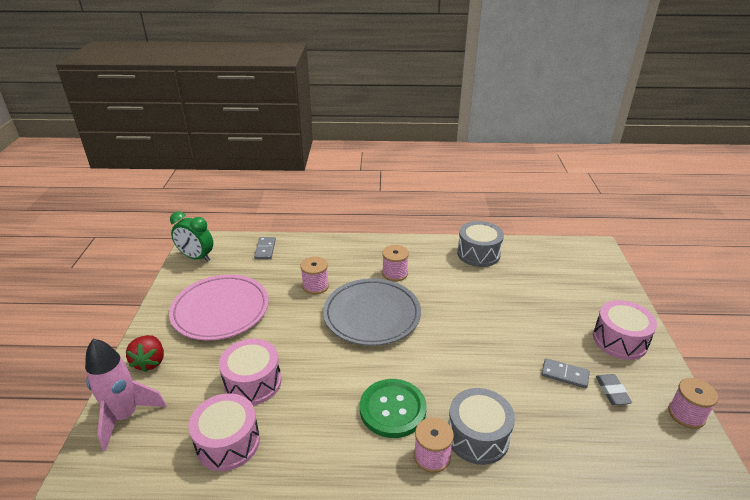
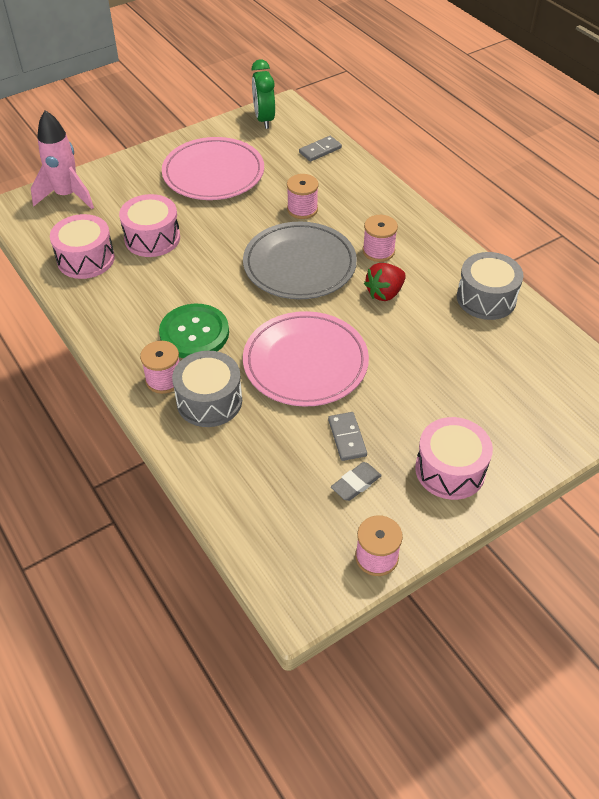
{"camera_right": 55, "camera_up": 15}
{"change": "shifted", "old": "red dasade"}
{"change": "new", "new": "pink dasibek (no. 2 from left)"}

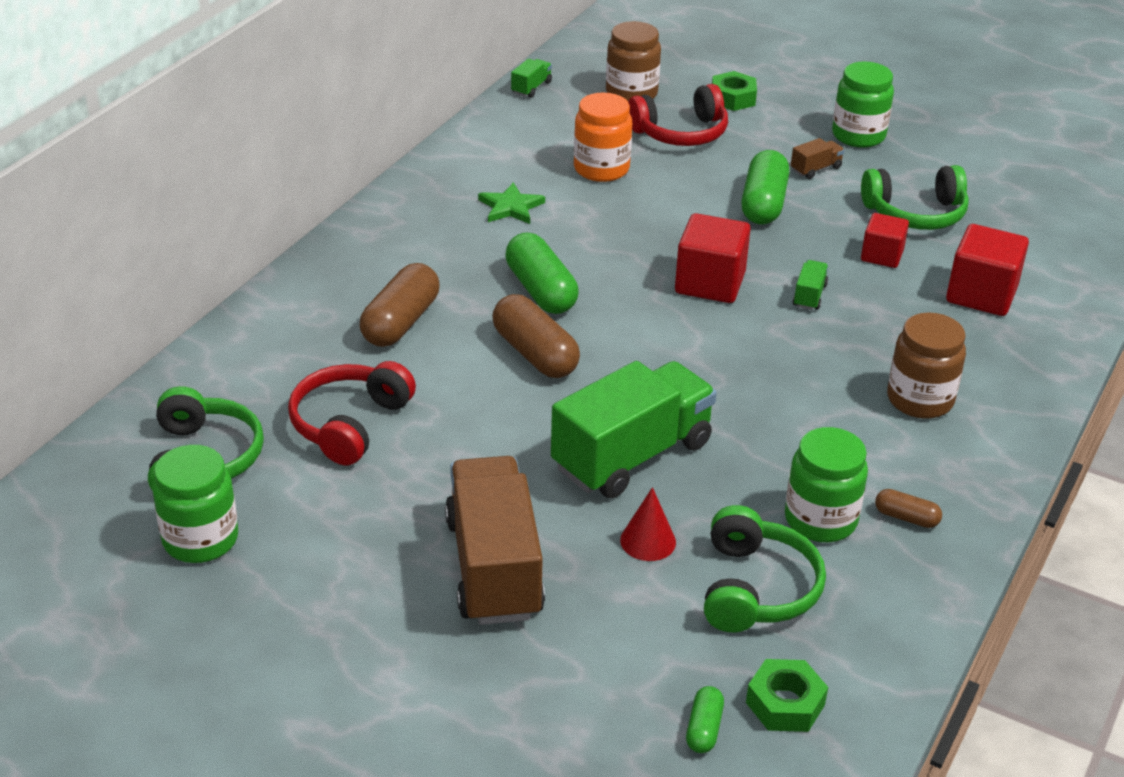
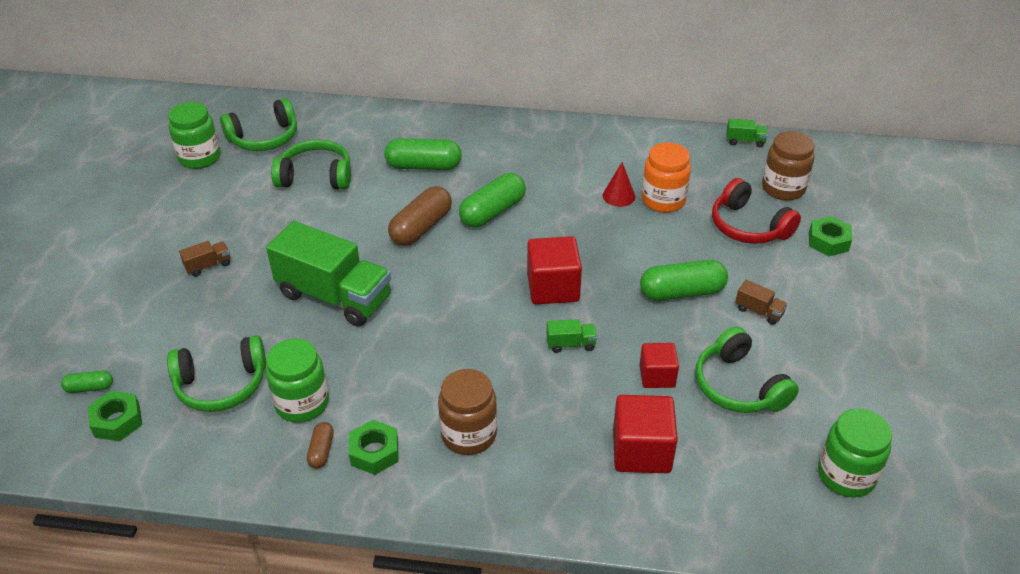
{"camera_right": 70, "camera_up": 5}
{"change": "shifted", "old": "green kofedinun (no. 3 from left)"}
{"change": "gone", "old": "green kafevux"}
{"change": "repainted", "old": "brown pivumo (no. 1 from left)", "new": "green pivumo (no. 2 from left)"}
{"change": "repainted", "old": "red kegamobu (no. 1 from left)", "new": "green kegamobu (no. 3 from left)"}
{"change": "scaled", "old": "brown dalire (no. 1 from left)", "factor": 0.4}
{"change": "shifted", "old": "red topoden"}
{"change": "new", "new": "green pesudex (no. 2 from left)"}

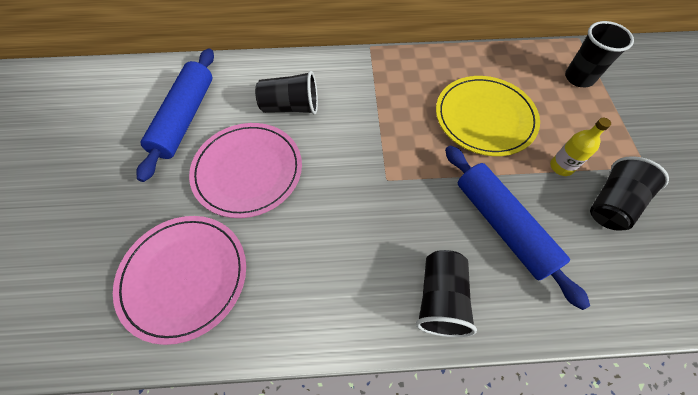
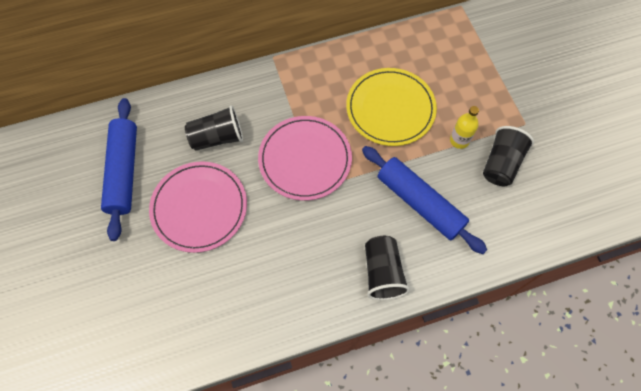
{"camera_right": -15, "camera_up": 5}
{"change": "gone", "old": "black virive (no. 3 from left)"}
{"change": "shifted", "old": "pink dasibek (no. 1 from left in the first image)", "new": "pink dasibek (no. 2 from left)"}

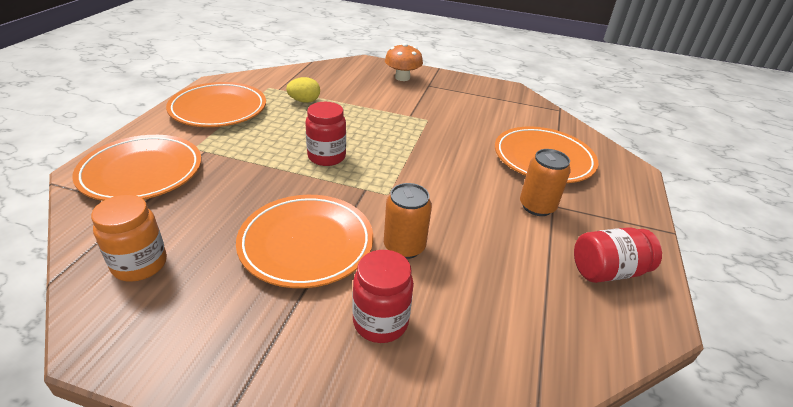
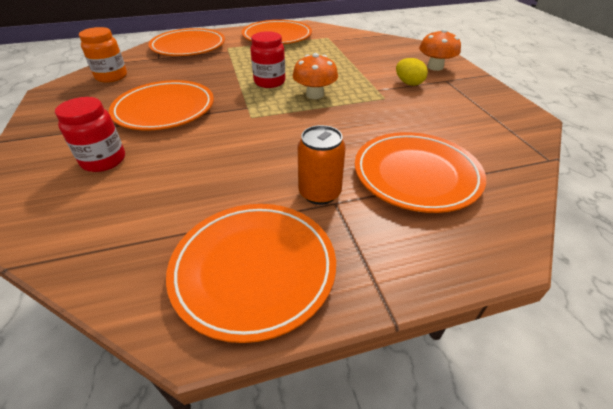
{"camera_right": 60, "camera_up": 5}
{"change": "shifted", "old": "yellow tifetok"}
{"change": "gone", "old": "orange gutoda (no. 1 from left)"}
{"change": "swapped", "old": "red kofedinun (no. 3 from left)", "new": "orange dasibek (no. 3 from left)"}
{"change": "new", "new": "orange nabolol (no. 1 from left)"}

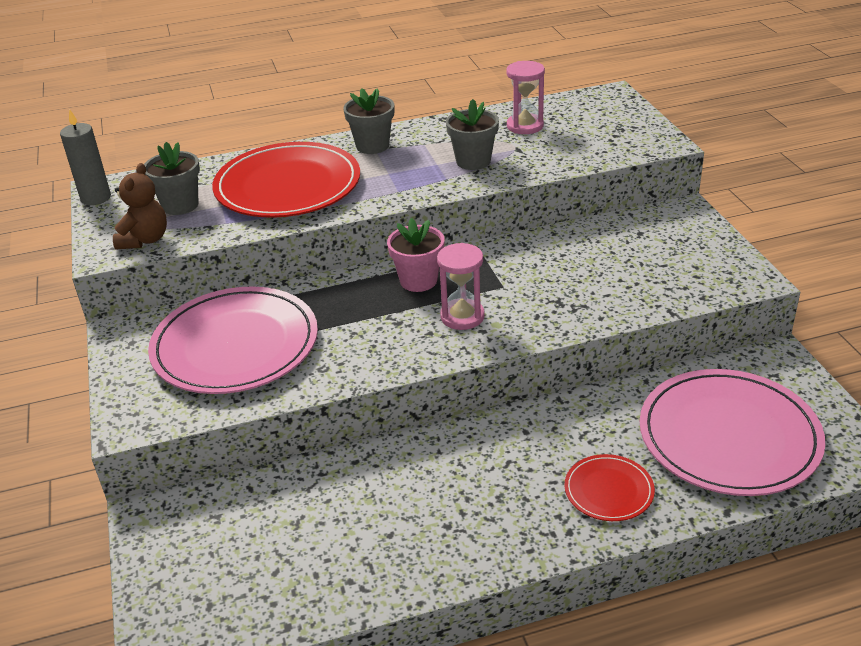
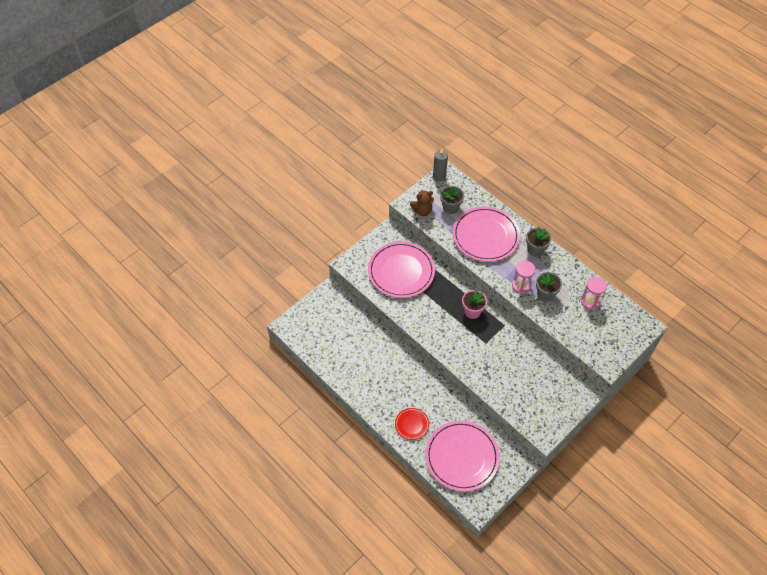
{"camera_right": 60, "camera_up": 20}
{"change": "repainted", "old": "red dasibek (no. 1 from left)", "new": "pink dasibek (no. 3 from left)"}
{"change": "shifted", "old": "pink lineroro (no. 1 from left)"}

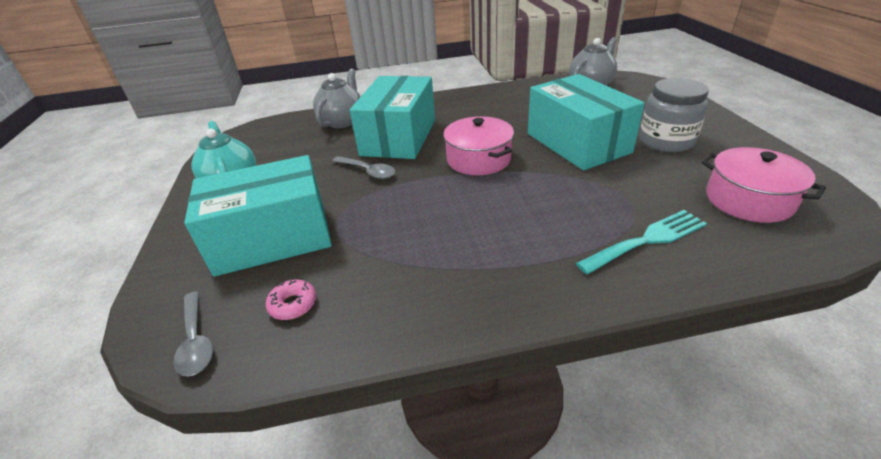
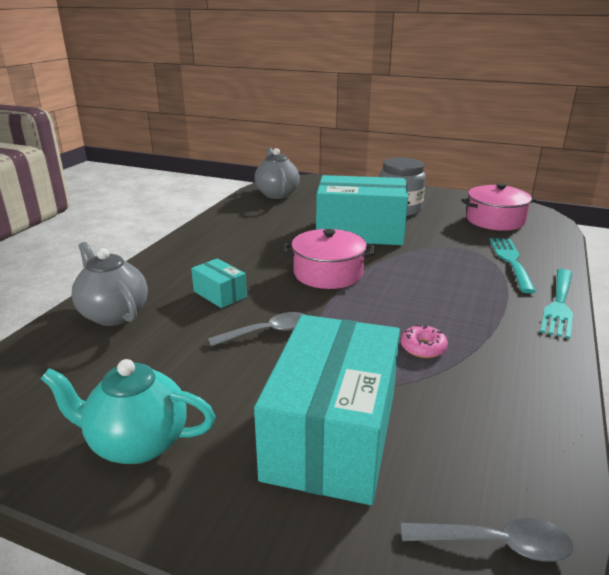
{"camera_right": -60, "camera_up": -10}
{"change": "scaled", "old": "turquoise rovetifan (no. 2 from left in the first image)", "factor": 0.44}
{"change": "shifted", "old": "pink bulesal"}
{"change": "new", "new": "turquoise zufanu (no. 2 from left)"}

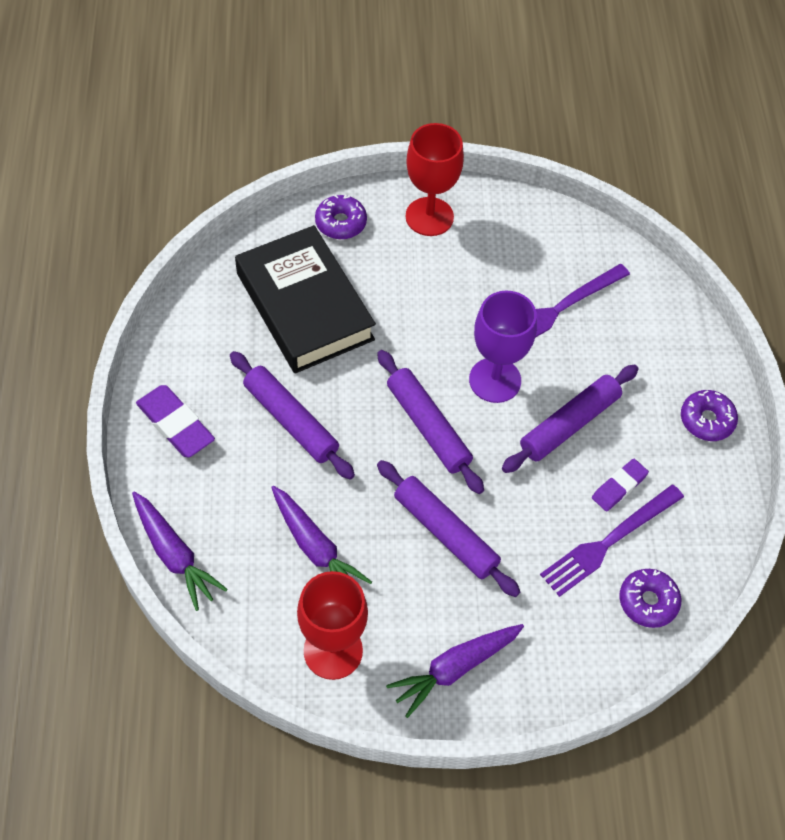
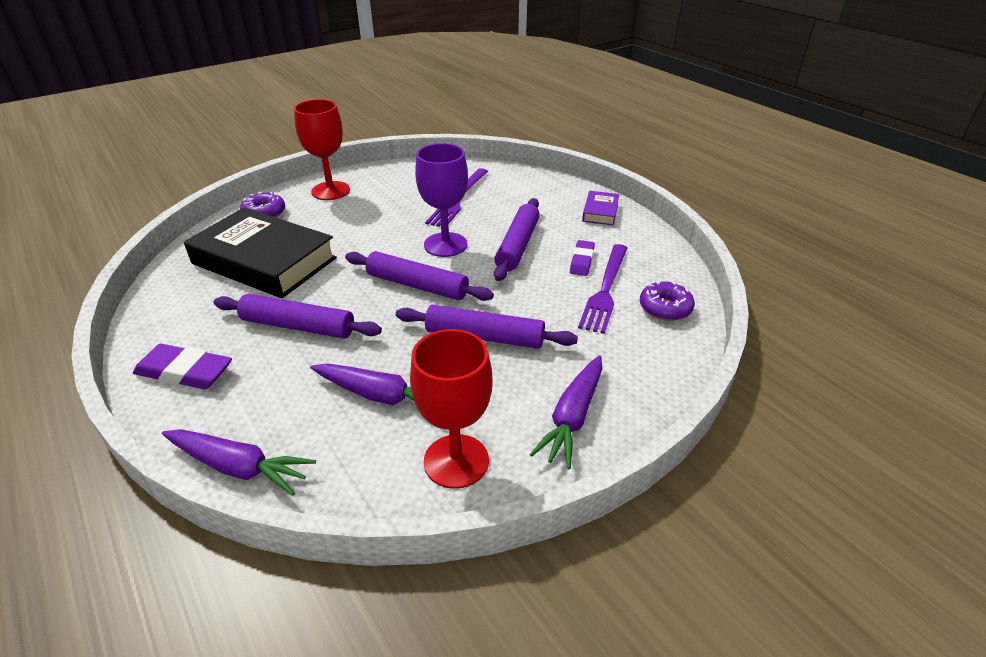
{"camera_right": -30, "camera_up": -20}
{"change": "swapped", "old": "purple bulesal (no. 3 from left)", "new": "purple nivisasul"}

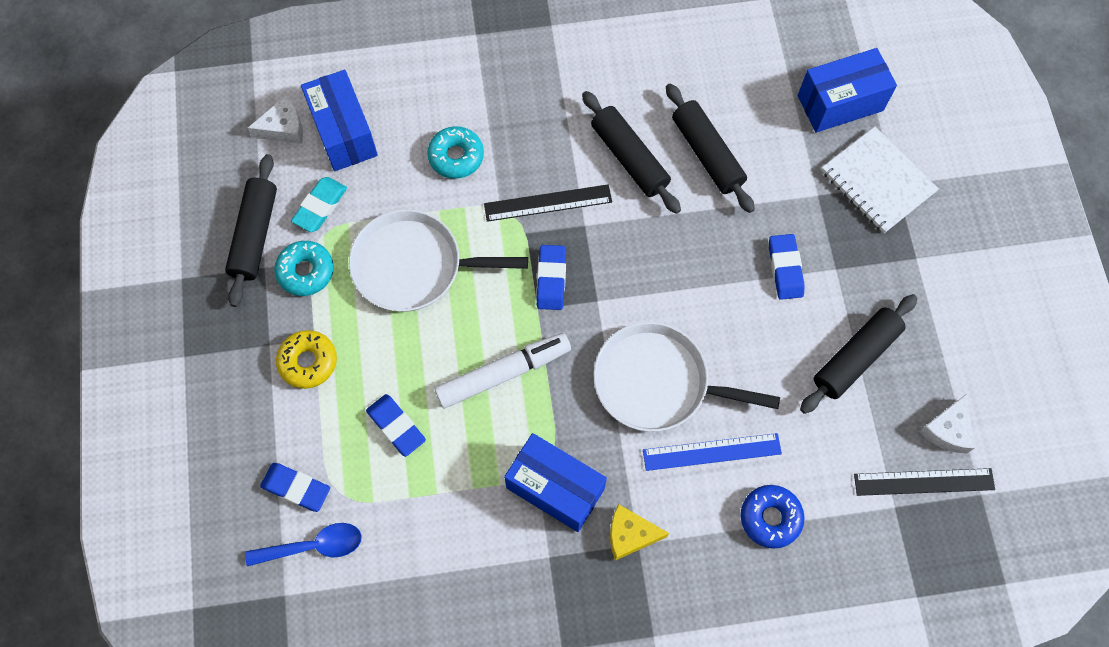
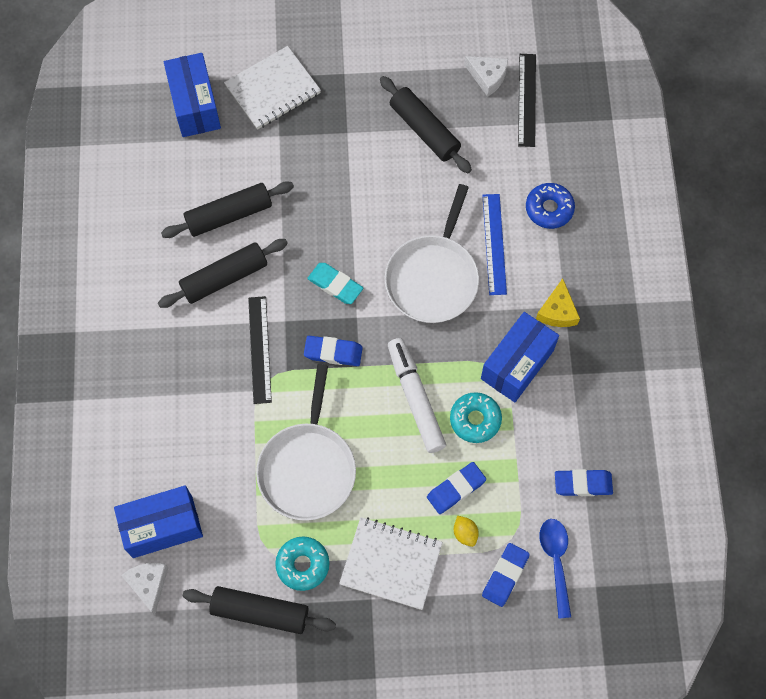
{"camera_right": -85, "camera_up": 0}
{"change": "shifted", "old": "turquoise bulesal (no. 2 from left)"}
{"change": "shifted", "old": "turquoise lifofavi"}
{"change": "shifted", "old": "blue lifofavi (no. 4 from left)"}
{"change": "swapped", "old": "yellow bulesal", "new": "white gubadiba (no. 2 from left)"}
{"change": "new", "new": "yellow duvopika"}

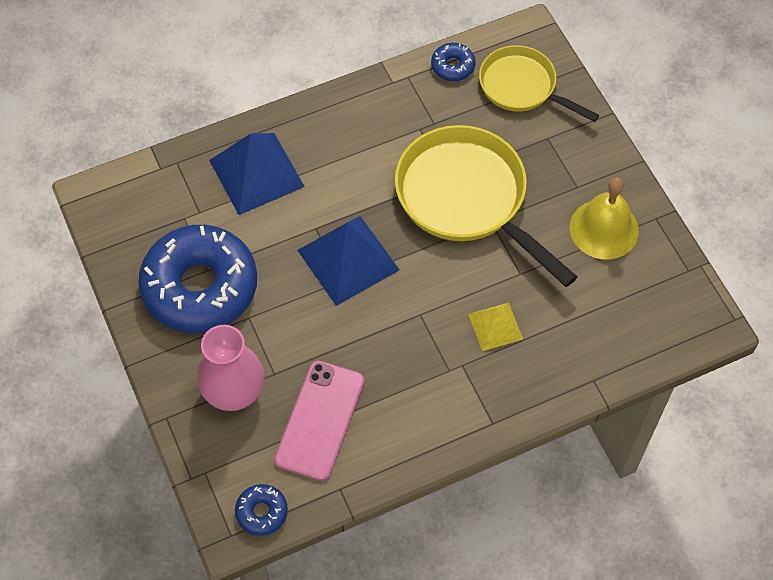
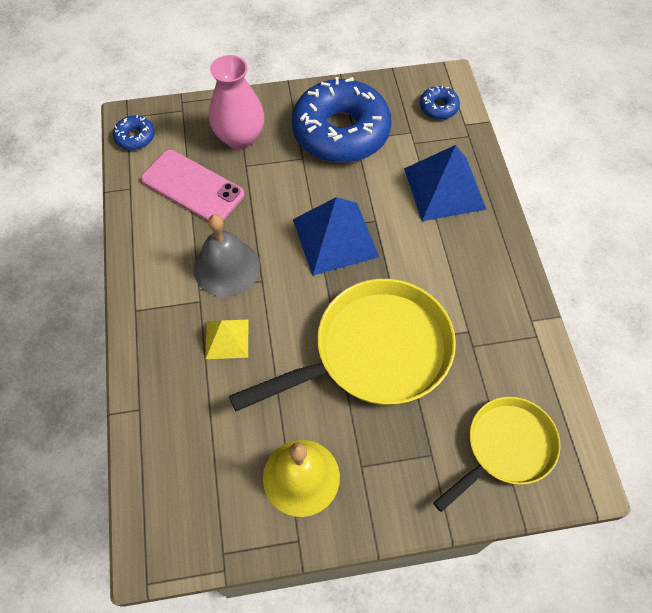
{"camera_right": 105, "camera_up": 0}
{"change": "shifted", "old": "blue bulesal (no. 3 from left)"}
{"change": "new", "new": "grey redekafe"}

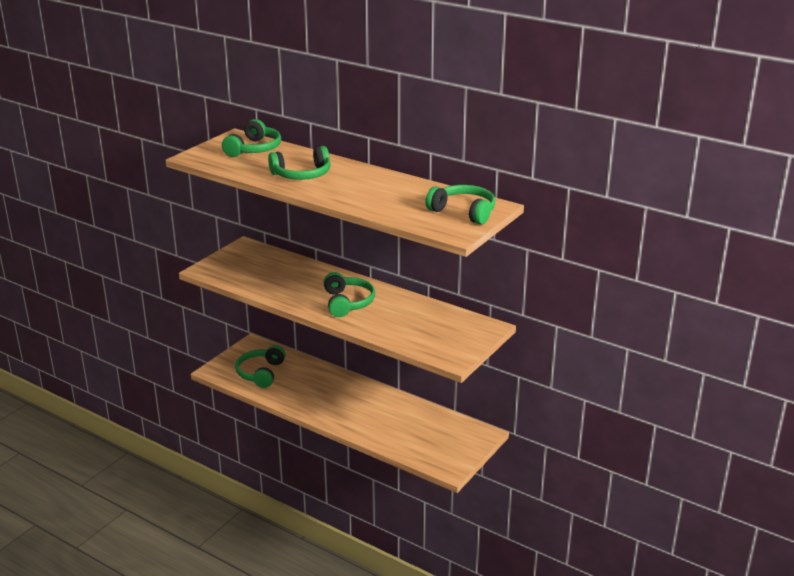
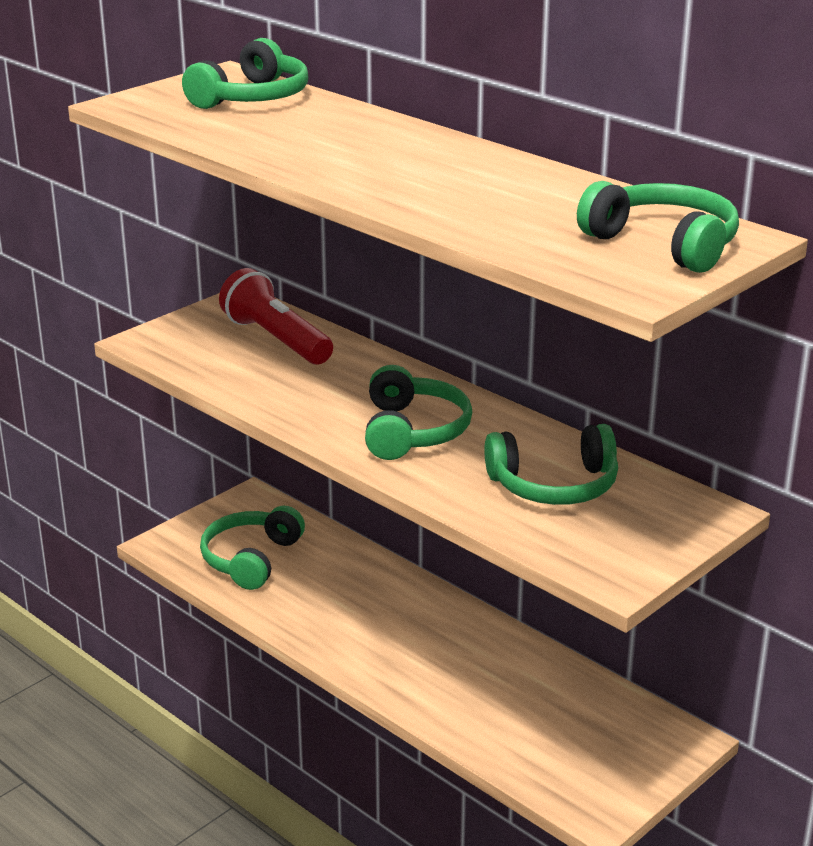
{"camera_right": 10, "camera_up": 0}
{"change": "shifted", "old": "green kegamobu (no. 3 from left in the first image)", "new": "green kegamobu (no. 4 from left)"}
{"change": "new", "new": "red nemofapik"}

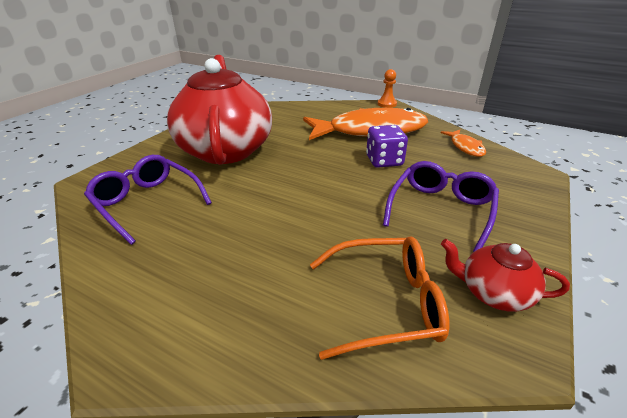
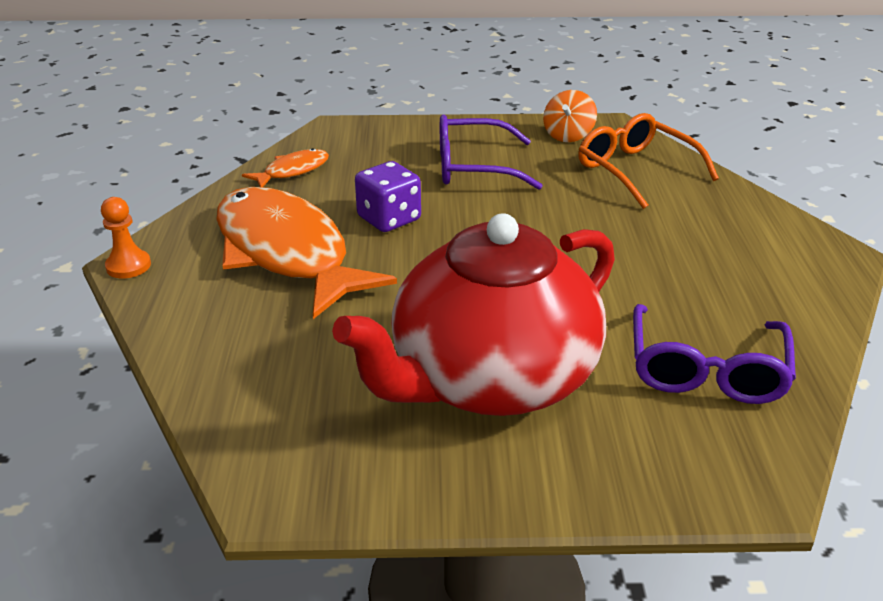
{"camera_right": -120, "camera_up": 0}
{"change": "swapped", "old": "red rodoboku (no. 2 from left)", "new": "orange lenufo"}

